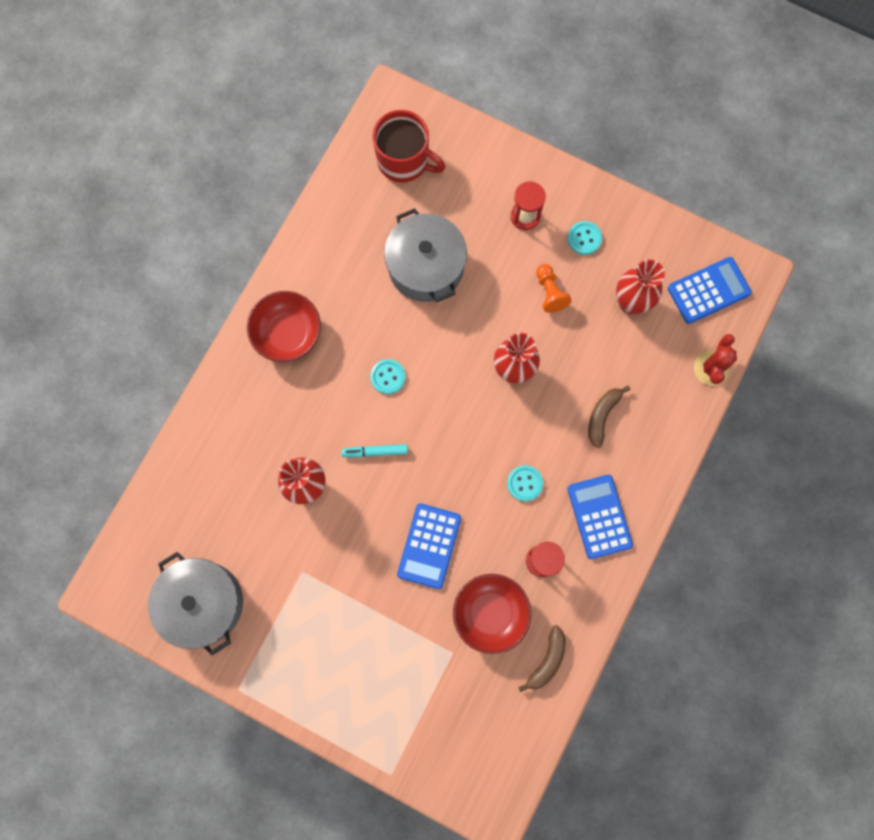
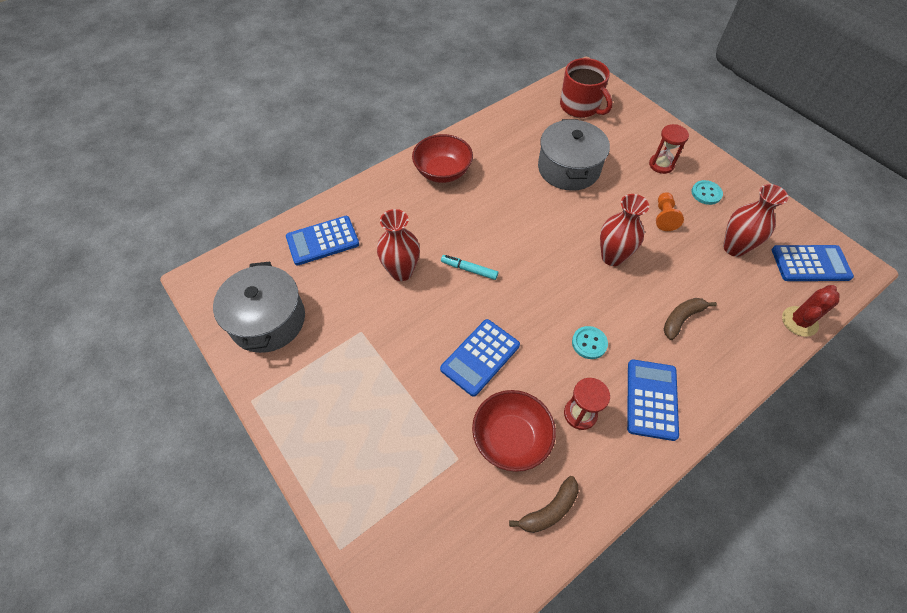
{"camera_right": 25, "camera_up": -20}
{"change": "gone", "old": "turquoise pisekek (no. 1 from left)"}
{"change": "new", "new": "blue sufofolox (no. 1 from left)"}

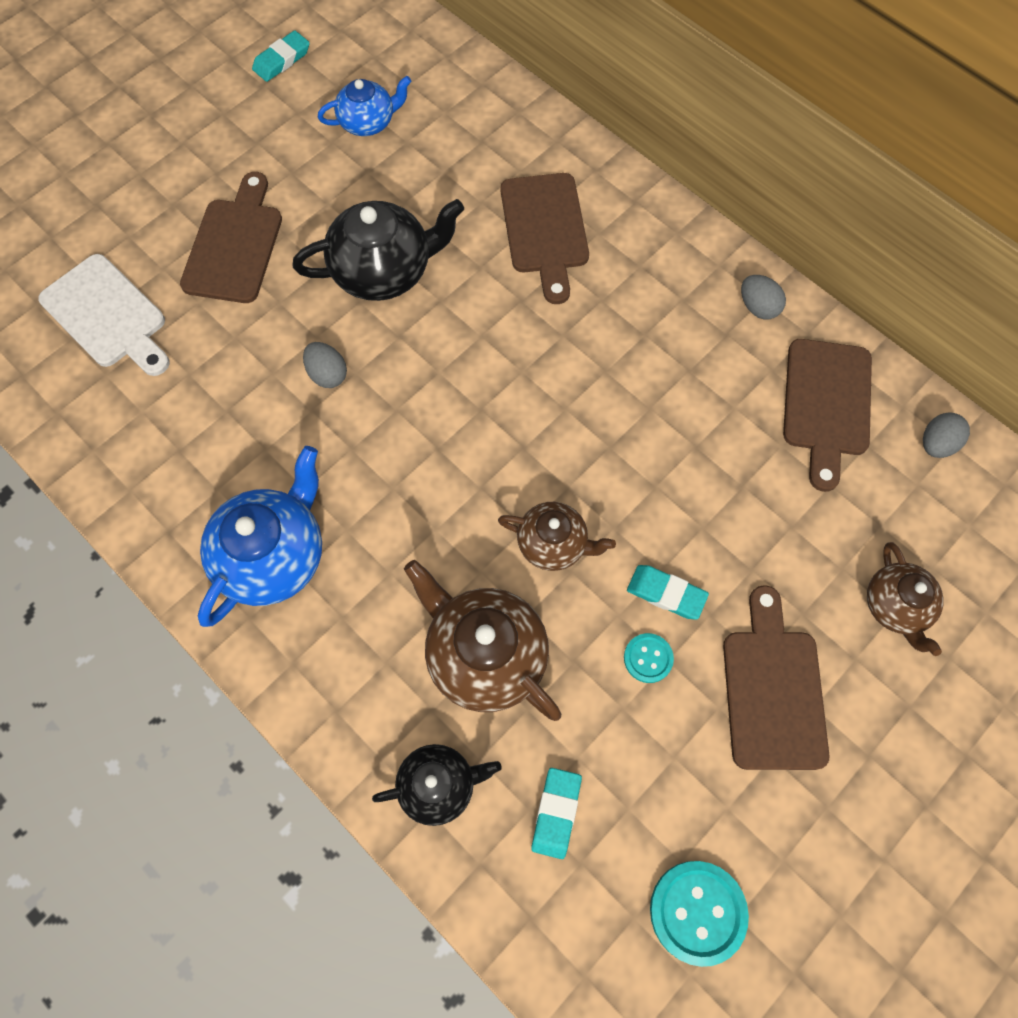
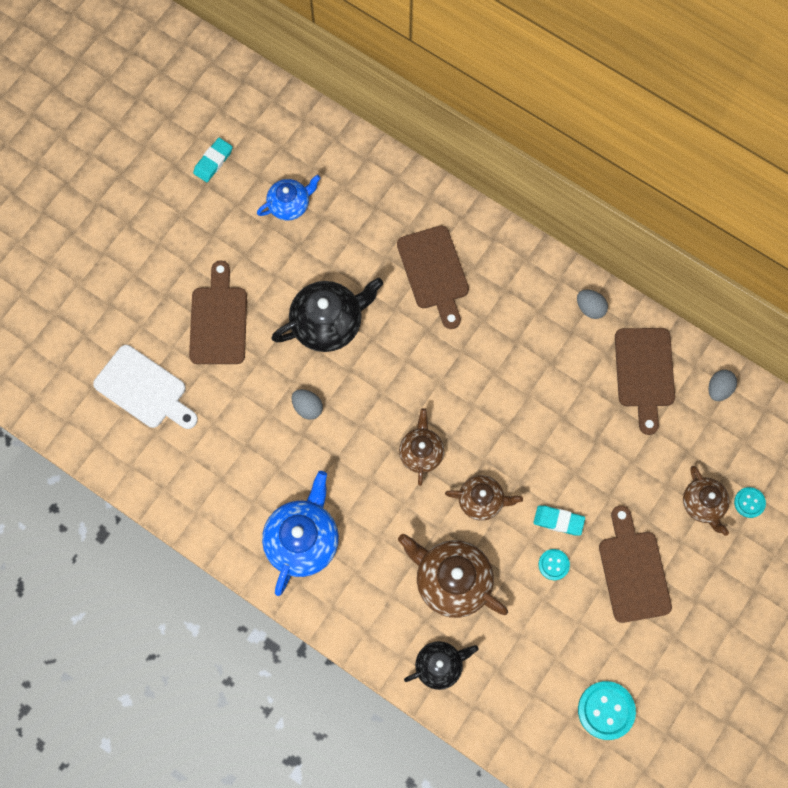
{"camera_right": -10, "camera_up": 5}
{"change": "gone", "old": "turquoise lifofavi (no. 2 from left)"}
{"change": "new", "new": "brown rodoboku (no. 1 from left)"}
{"change": "new", "new": "turquoise pisekek (no. 3 from left)"}

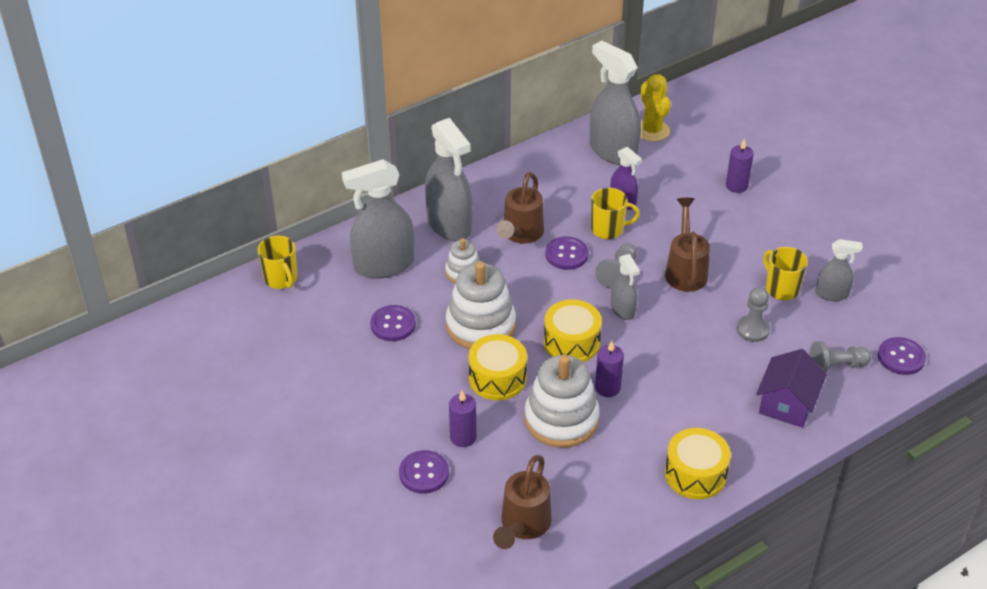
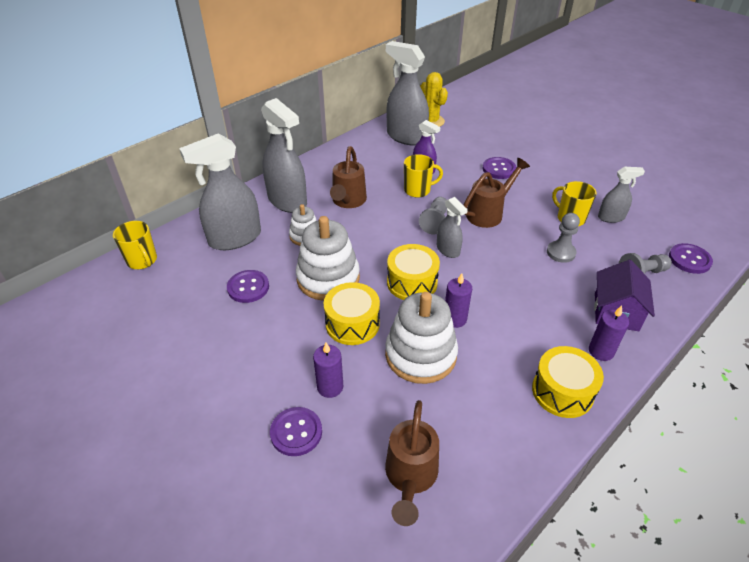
{"camera_right": -10, "camera_up": 0}
{"change": "shifted", "old": "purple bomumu (no. 3 from left)"}
{"change": "rotated", "old": "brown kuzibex (no. 3 from left)", "degrees": 60}
{"change": "shifted", "old": "purple pisekek (no. 3 from left)"}

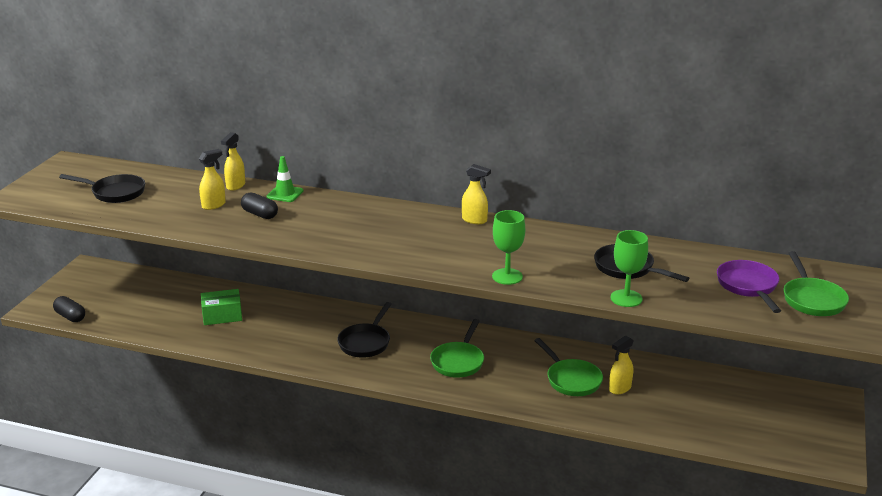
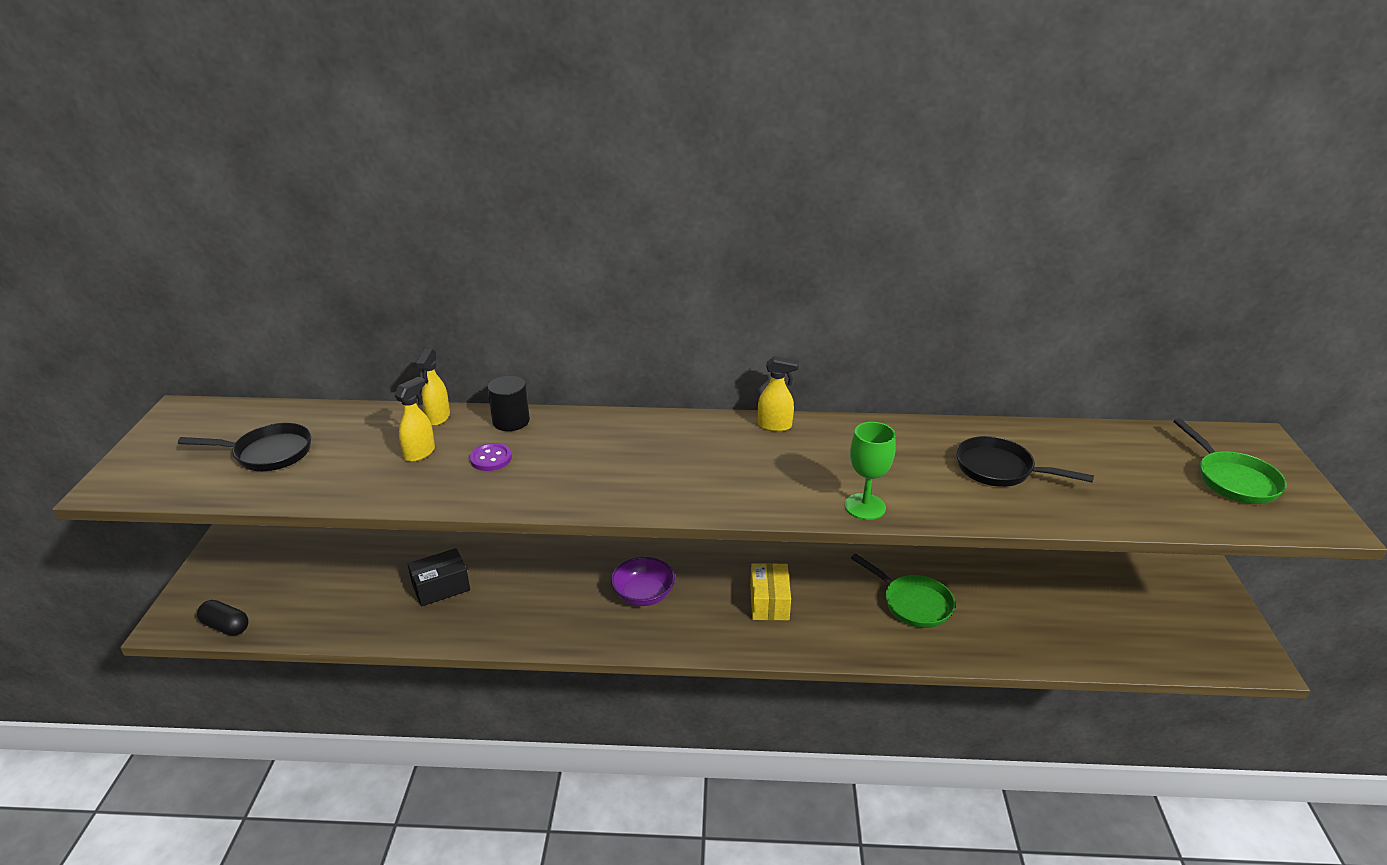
{"camera_right": -15, "camera_up": 5}
{"change": "swapped", "old": "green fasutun", "new": "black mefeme"}
{"change": "swapped", "old": "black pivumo (no. 2 from left)", "new": "purple pisekek"}
{"change": "gone", "old": "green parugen (no. 2 from left)"}
{"change": "gone", "old": "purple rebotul"}
{"change": "repainted", "old": "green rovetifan", "new": "black rovetifan"}
{"change": "swapped", "old": "black rebotul (no. 2 from left)", "new": "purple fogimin"}
{"change": "swapped", "old": "green rebotul (no. 1 from left)", "new": "yellow rovetifan"}
{"change": "gone", "old": "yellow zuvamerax (no. 4 from left)"}

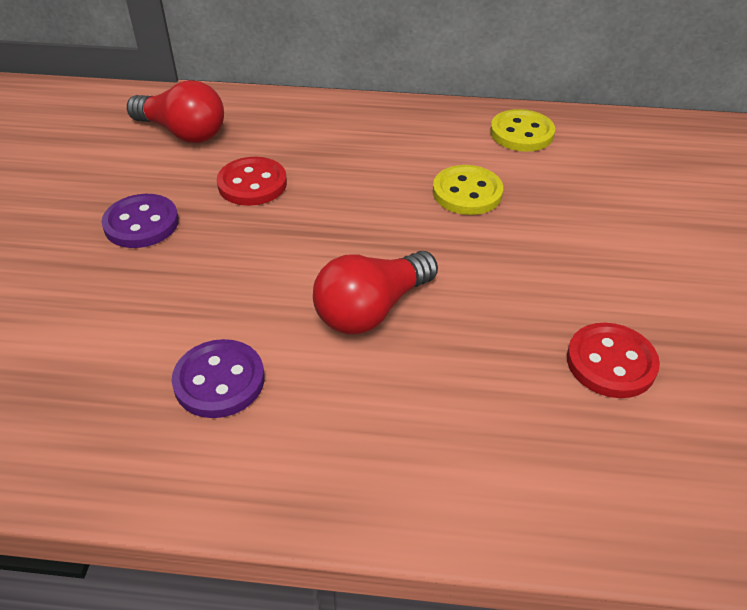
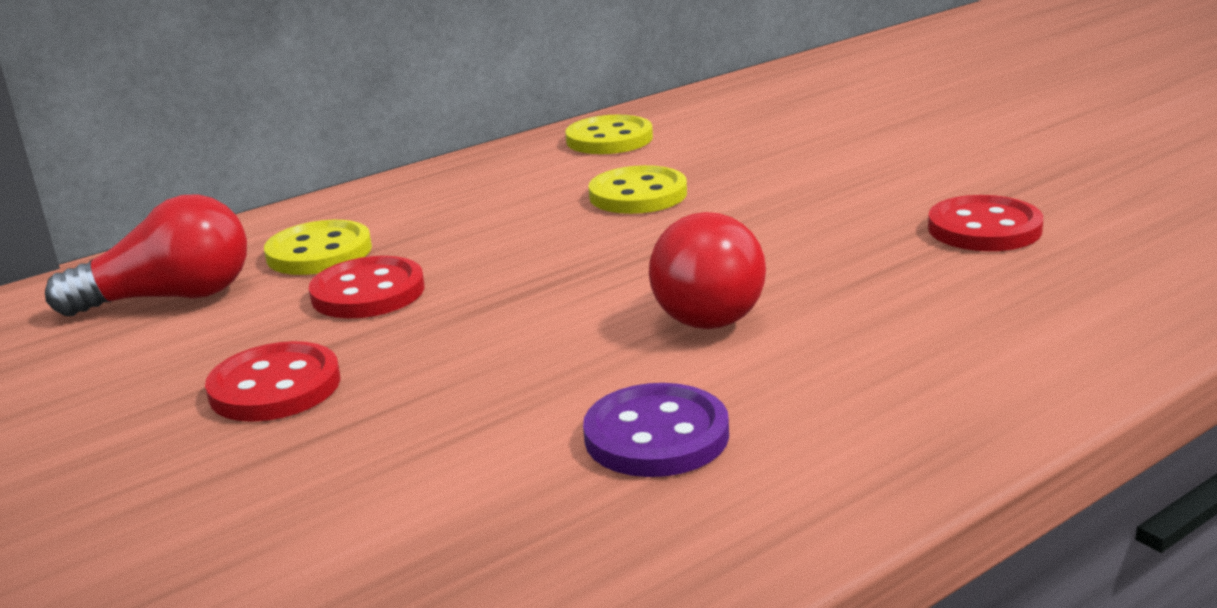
{"camera_right": -40, "camera_up": -20}
{"change": "repainted", "old": "purple pisekek (no. 1 from left)", "new": "red pisekek (no. 1 from left)"}
{"change": "new", "new": "yellow pisekek (no. 1 from left)"}

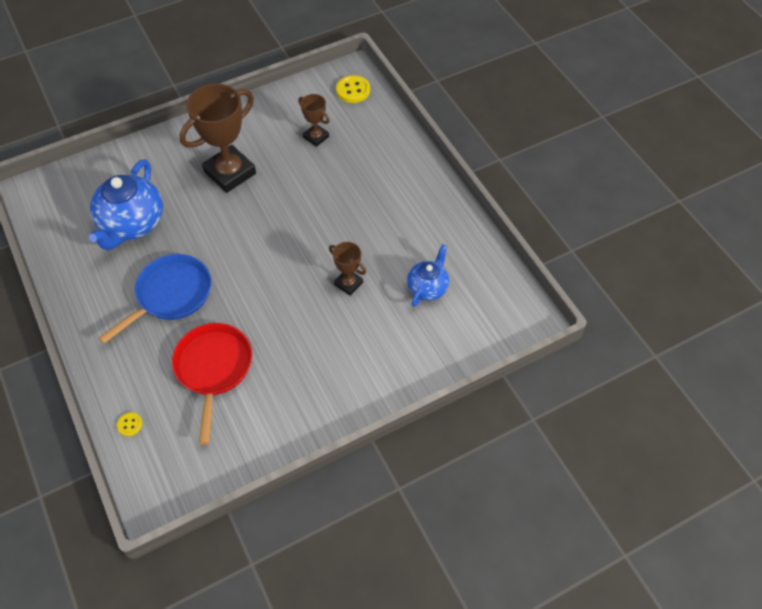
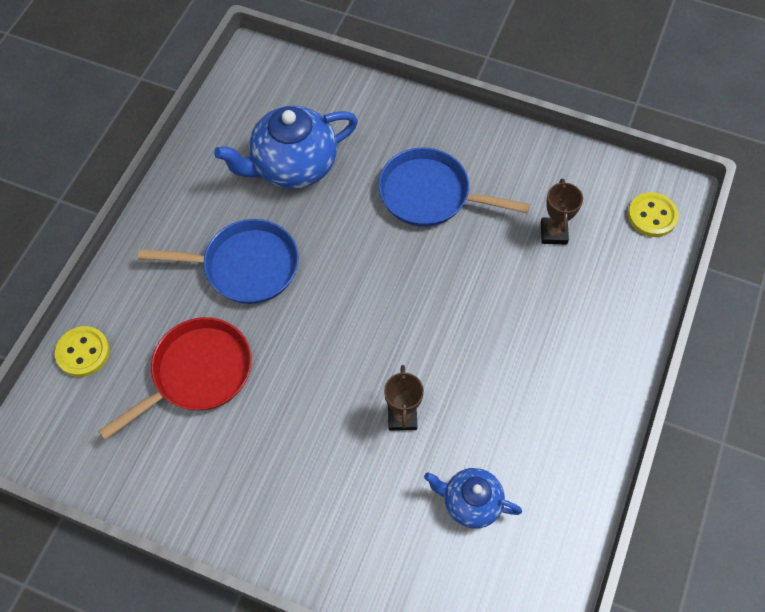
{"camera_right": 50, "camera_up": 5}
{"change": "swapped", "old": "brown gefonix (no. 1 from left)", "new": "blue rebotul (no. 2 from left)"}
{"change": "rotated", "old": "blue rodoboku (no. 2 from left)", "degrees": -150}
{"change": "scaled", "old": "yellow pisekek (no. 1 from left)", "factor": 1.79}

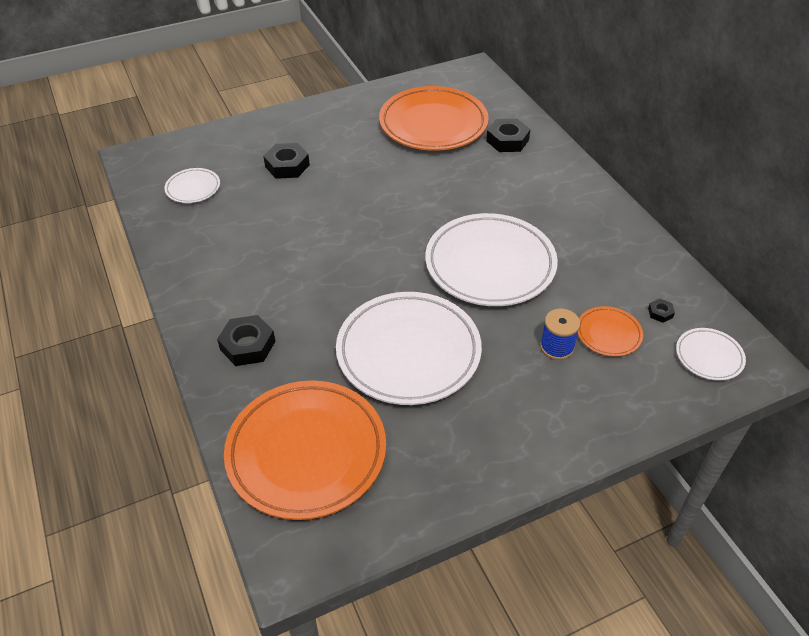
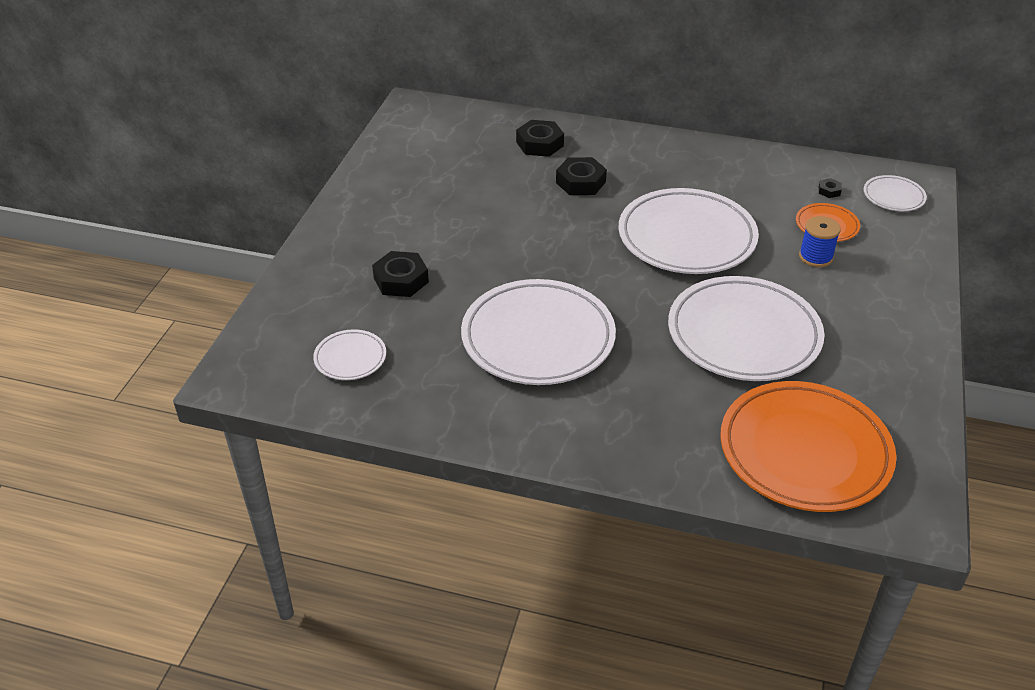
{"camera_right": -50, "camera_up": -5}
{"change": "gone", "old": "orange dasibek (no. 2 from left)"}
{"change": "shifted", "old": "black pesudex (no. 1 from left in the first image)", "new": "black pesudex (no. 3 from left)"}
{"change": "new", "new": "white dasibek (no. 2 from left)"}

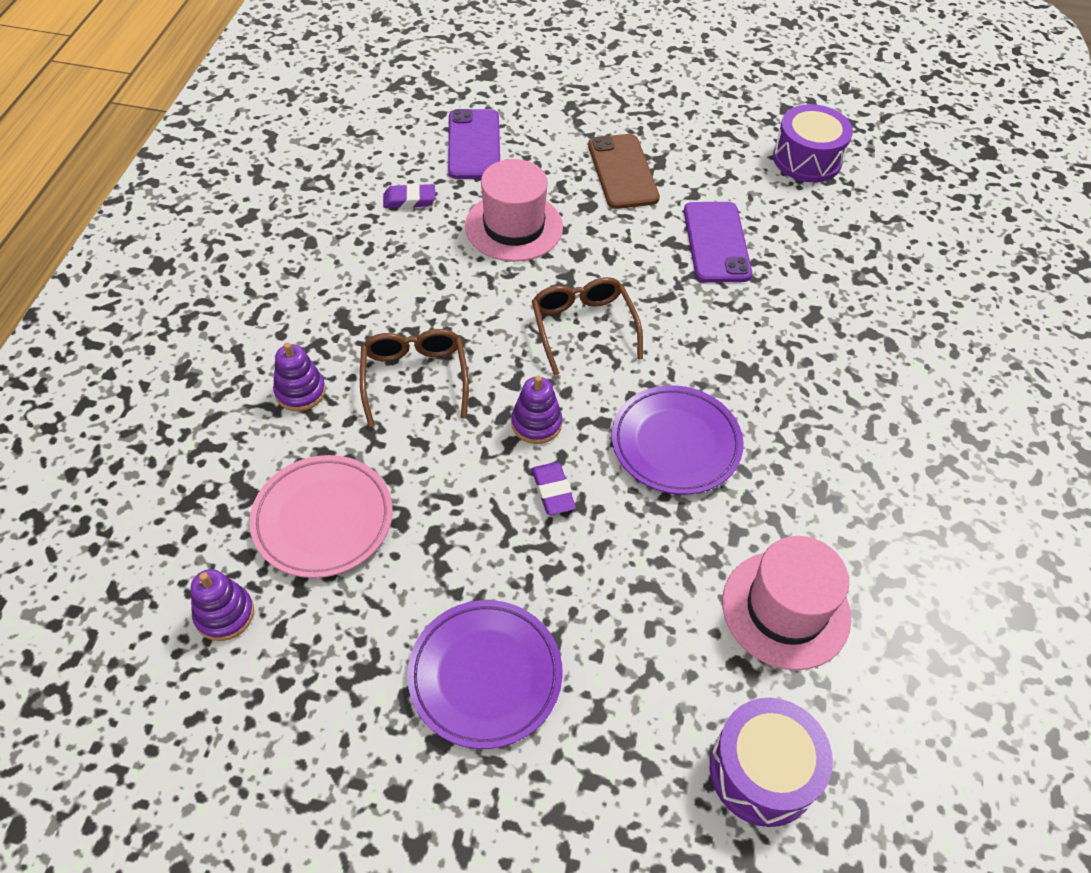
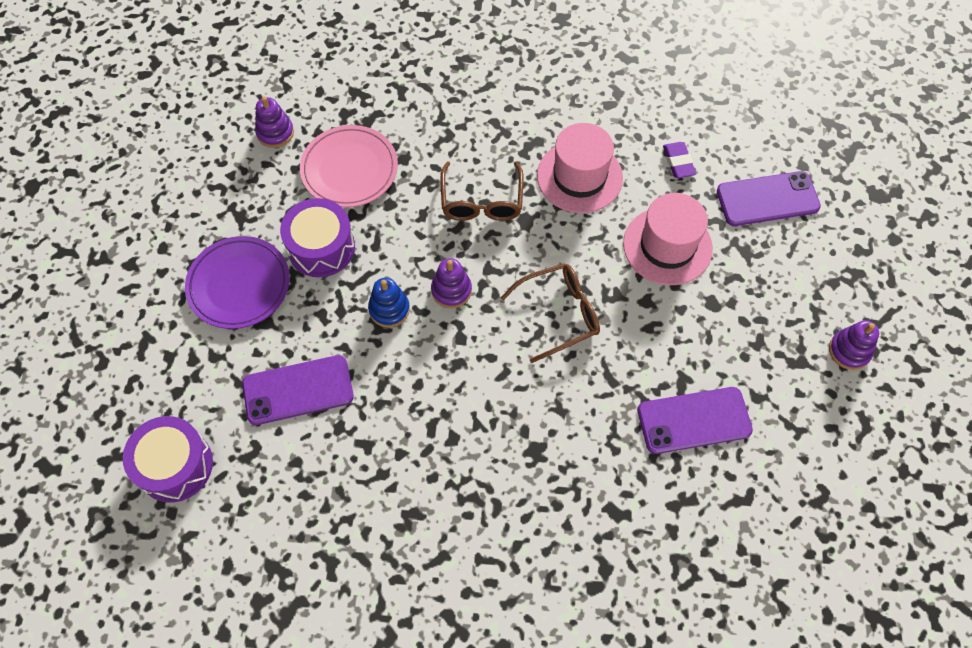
{"camera_right": 85, "camera_up": 10}
{"change": "shifted", "old": "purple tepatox (no. 2 from left)"}
{"change": "gone", "old": "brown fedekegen"}
{"change": "rotated", "old": "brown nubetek (no. 1 from left)", "degrees": 105}
{"change": "shifted", "old": "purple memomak (no. 2 from left in the first image)", "new": "purple memomak (no. 3 from left)"}
{"change": "gone", "old": "purple dasibek (no. 2 from left)"}
{"change": "swapped", "old": "purple lifofavi (no. 2 from left)", "new": "blue memomak"}
{"change": "shifted", "old": "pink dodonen (no. 2 from left in the first image)", "new": "pink dodonen (no. 1 from left)"}
{"change": "new", "new": "purple fedekegen (no. 1 from left)"}

